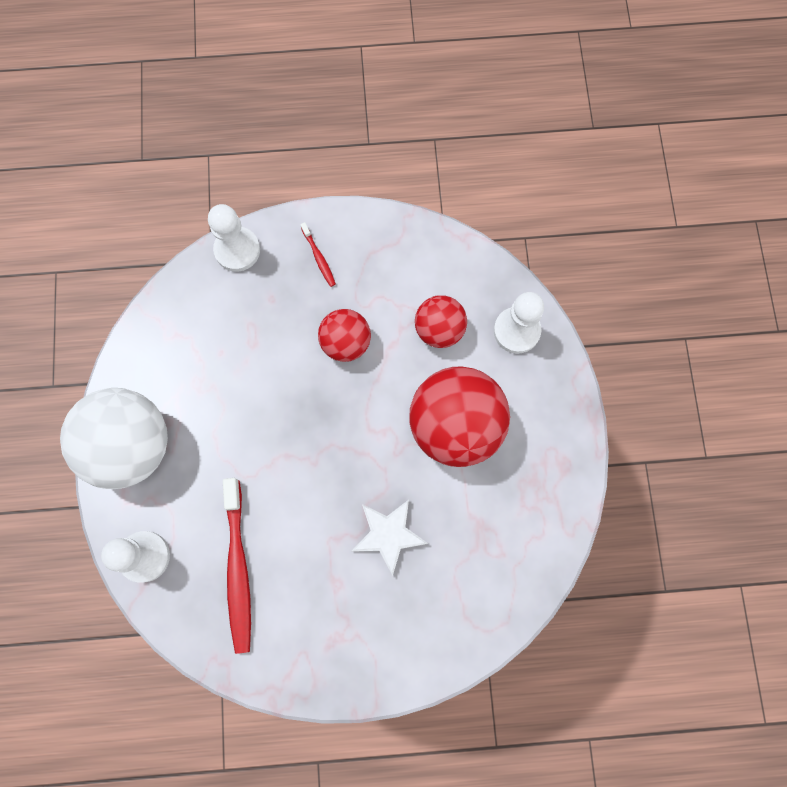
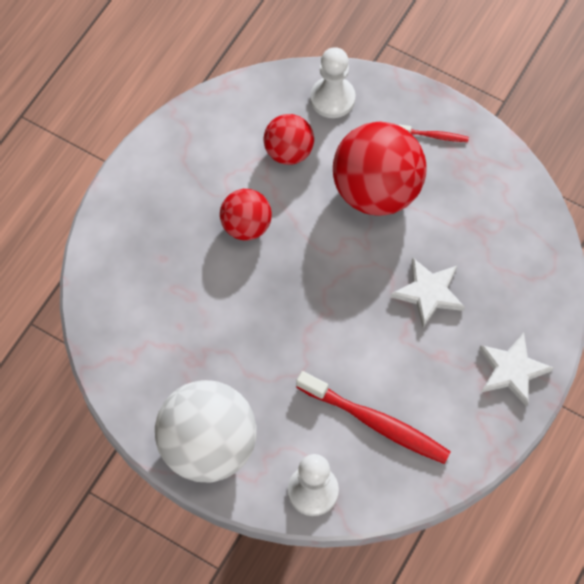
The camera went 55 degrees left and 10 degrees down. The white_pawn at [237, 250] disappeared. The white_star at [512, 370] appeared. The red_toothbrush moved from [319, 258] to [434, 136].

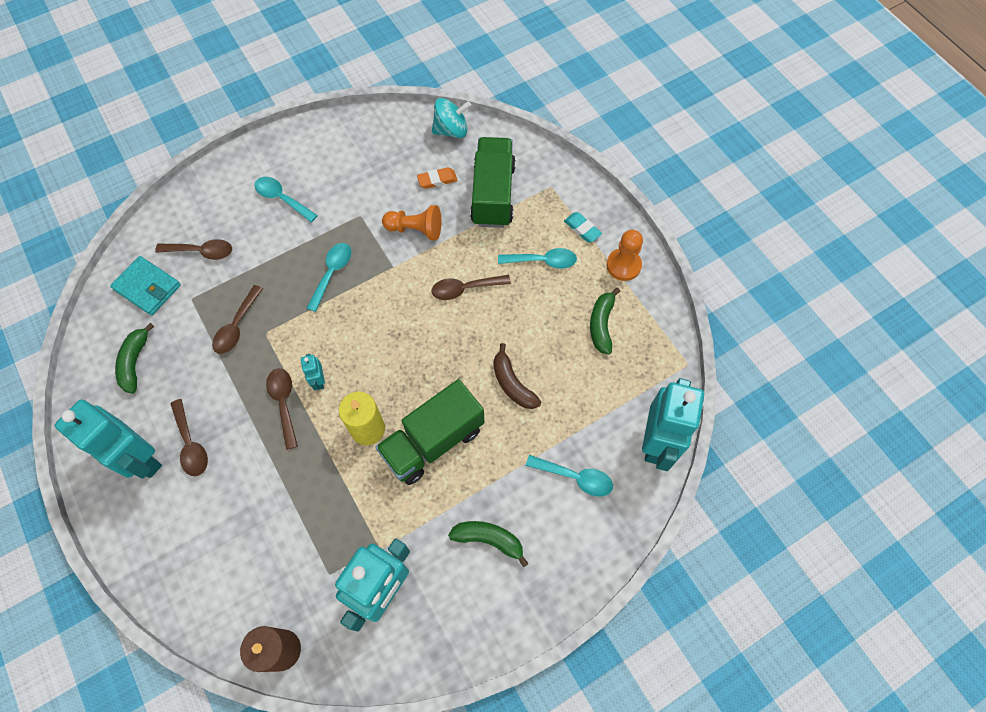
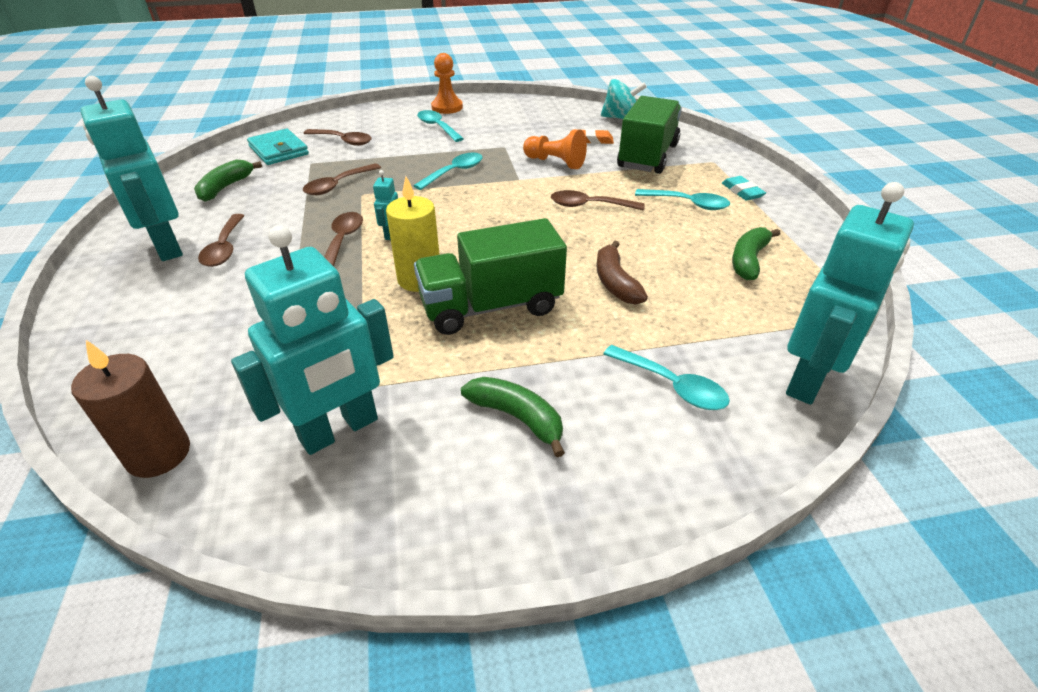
The camera went 20 degrees right and 25 degrees down. The orange_pawn moved from [623, 265] to [447, 107].

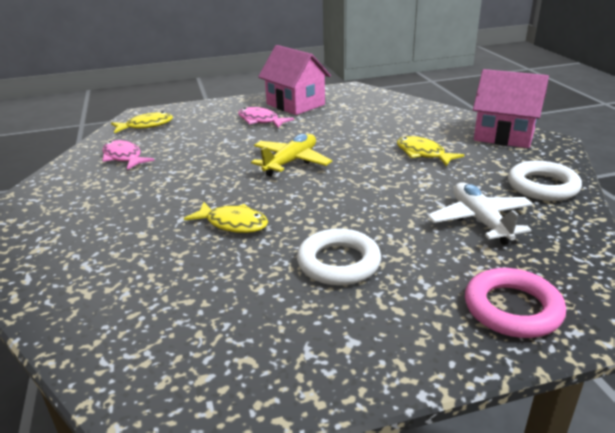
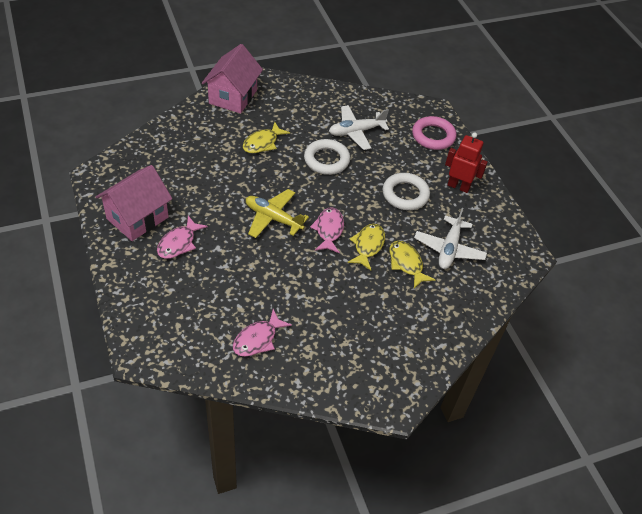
The camera went 100 degrees left and 20 degrees up. The pink_fish at [329, 230] appeared. The white_plane at [449, 249] appeared. The red_robot at [458, 186] appeared. The yellow_fish moved from [146, 126] to [406, 264]. The white_ring moved from [542, 186] to [326, 160].

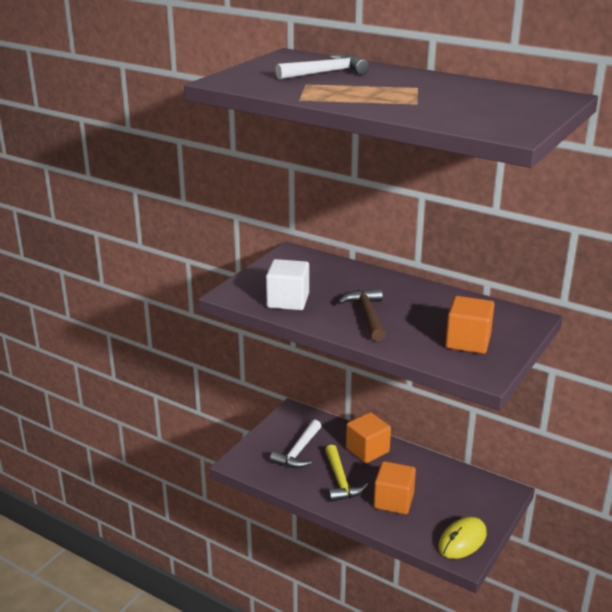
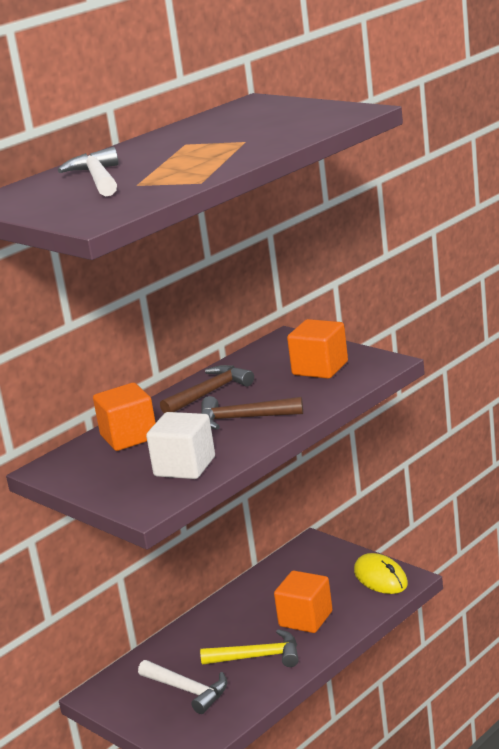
The camera went 75 degrees left and 5 degrees down. The brown_hammer at [210, 393] appeared. The orange_cube moved from [367, 450] to [129, 437].

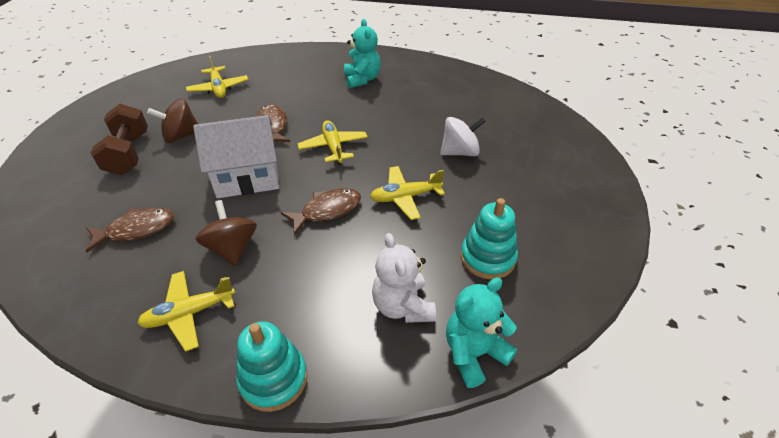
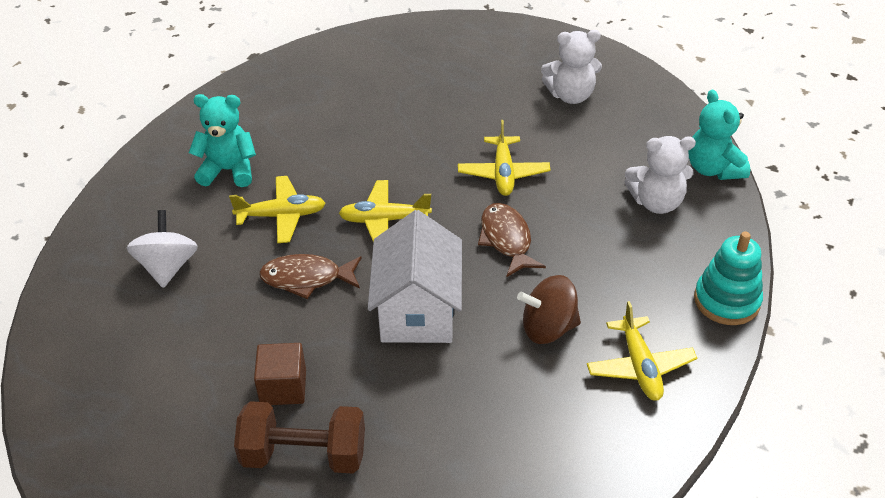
The camera went 75 degrees left and 0 degrees up. The brown_fish at [136, 229] disappeared. The turquoise_stacking_toy at [487, 258] disappeared. The white_teddy_bear at [570, 95] appeared. The yellow_plane moved from [218, 88] to [282, 216]. The white_spinning_top moved from [460, 152] to [168, 267]. The brown_spinning_top at [181, 136] was replaced by the brown_cube at [283, 387].

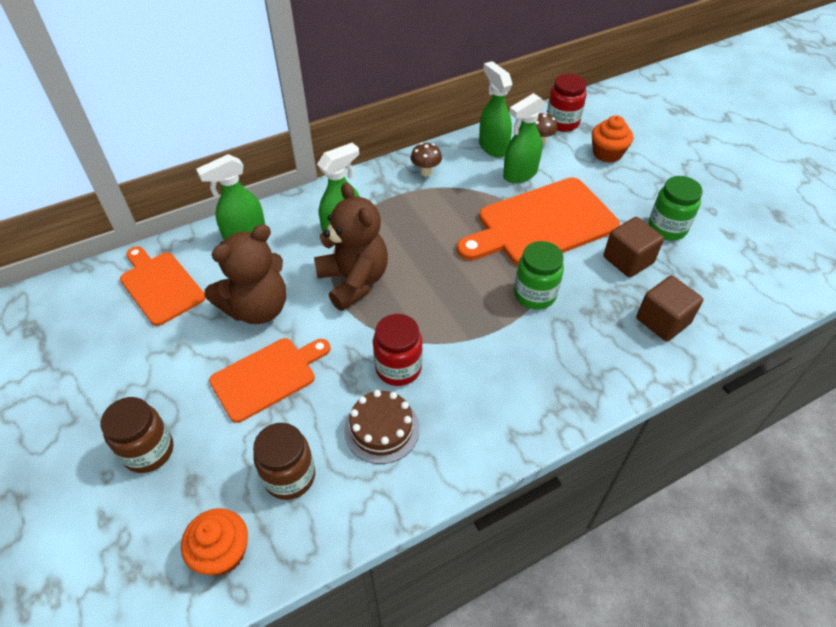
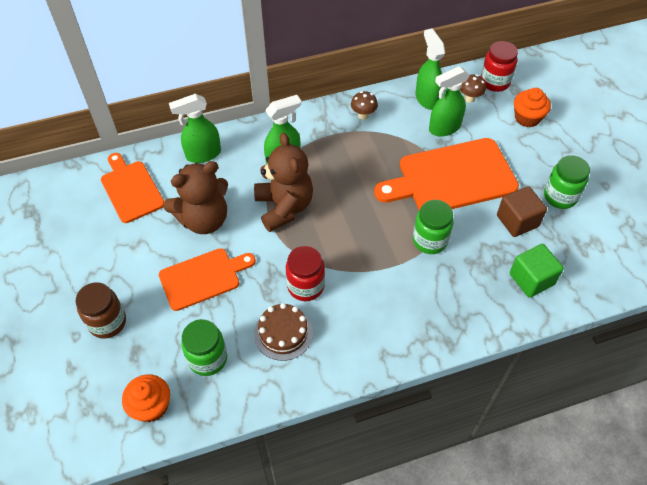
The camera went 10 degrees right and 5 degrees up. The brown_jar at [289, 476] became the green_jar at [208, 358]. The brown_cube at [663, 321] became the green_cube at [531, 279].

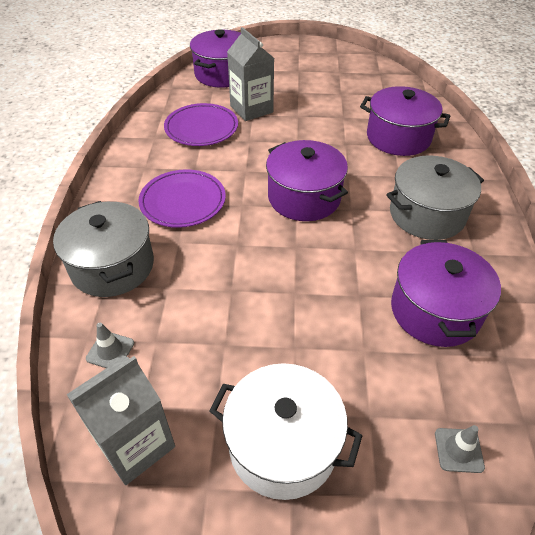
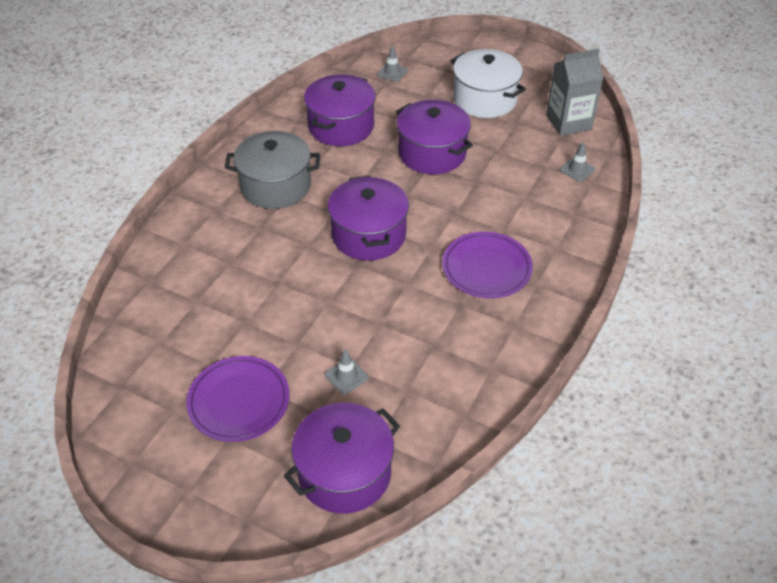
The camera went 155 degrees left and 0 degrees up. The grey_pot at [112, 266] disappeared. The purple_plate moved from [201, 128] to [239, 401]. The purple_pot moved from [398, 137] to [432, 153]. The grey_carton at [251, 109] was replaced by the grey_traffic_cone at [346, 376].

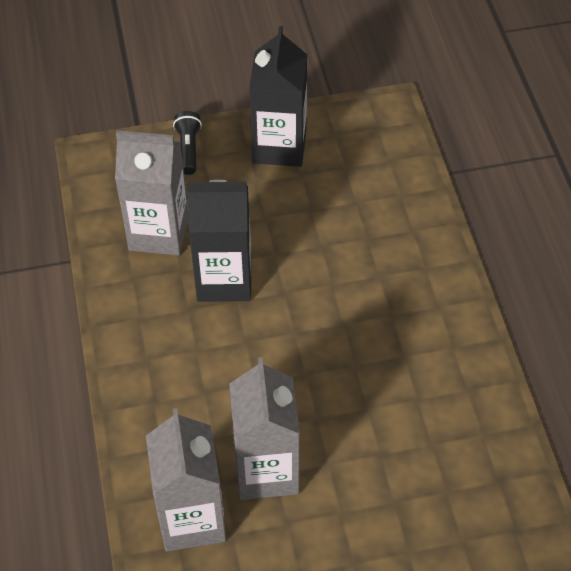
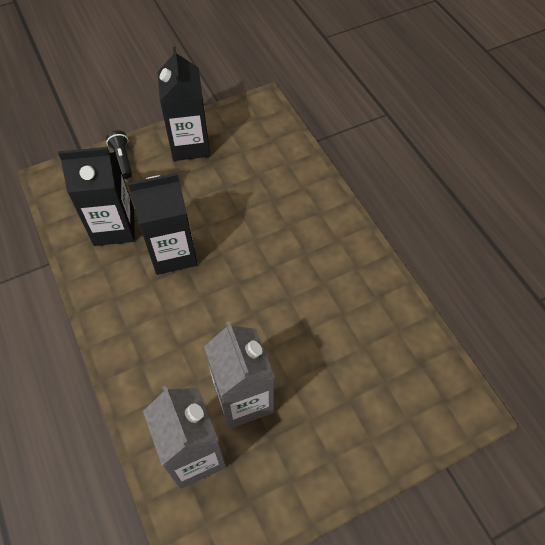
The camera went 15 degrees left and 5 degrees up. The grey_carton at [159, 233] became the black_carton at [114, 227].

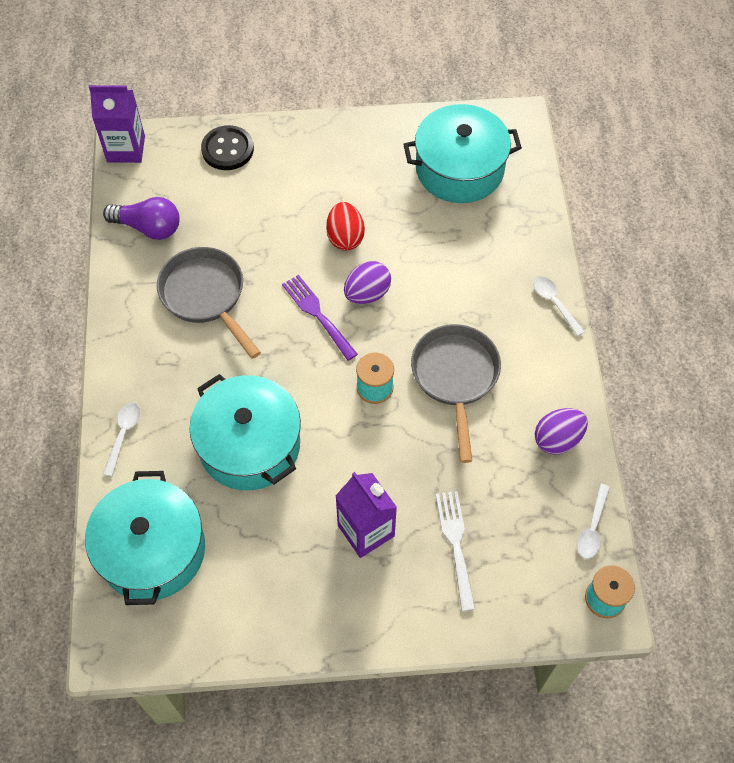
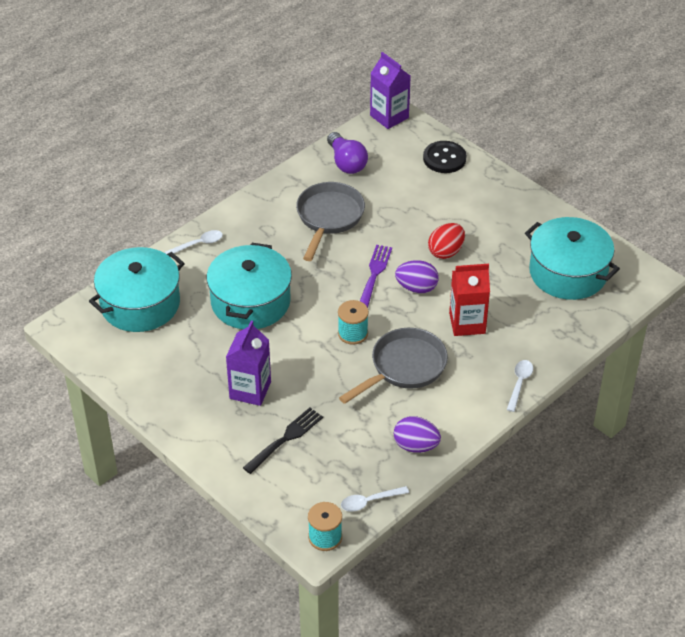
The camera went 50 degrees right and 15 degrees down. The red_carton at [467, 323] appeared. The white_fork at [456, 545] became the black_fork at [285, 439].

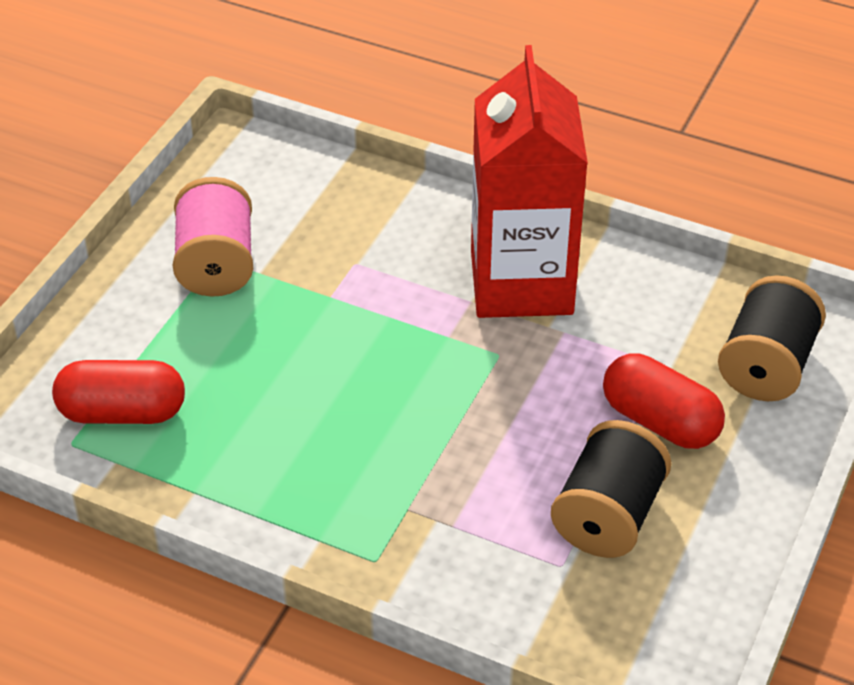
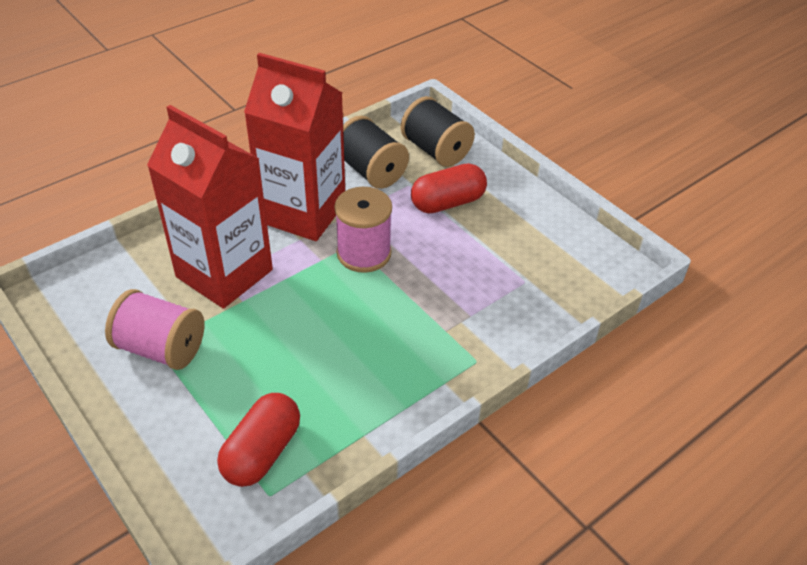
The camera went 65 degrees left and 0 degrees up. The red_carton at [224, 273] appeared. The pink_spool at [364, 253] appeared. The black_spool moved from [608, 516] to [371, 171].

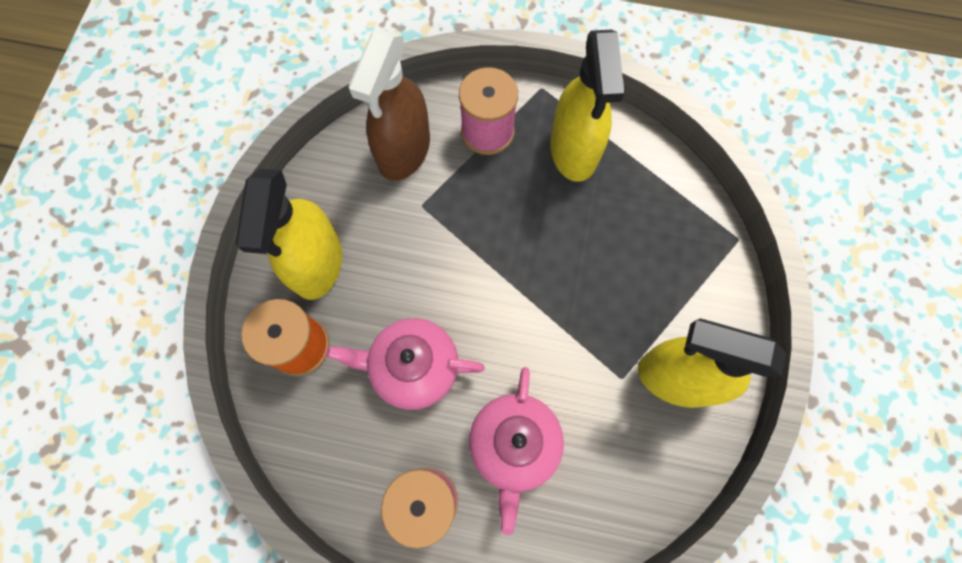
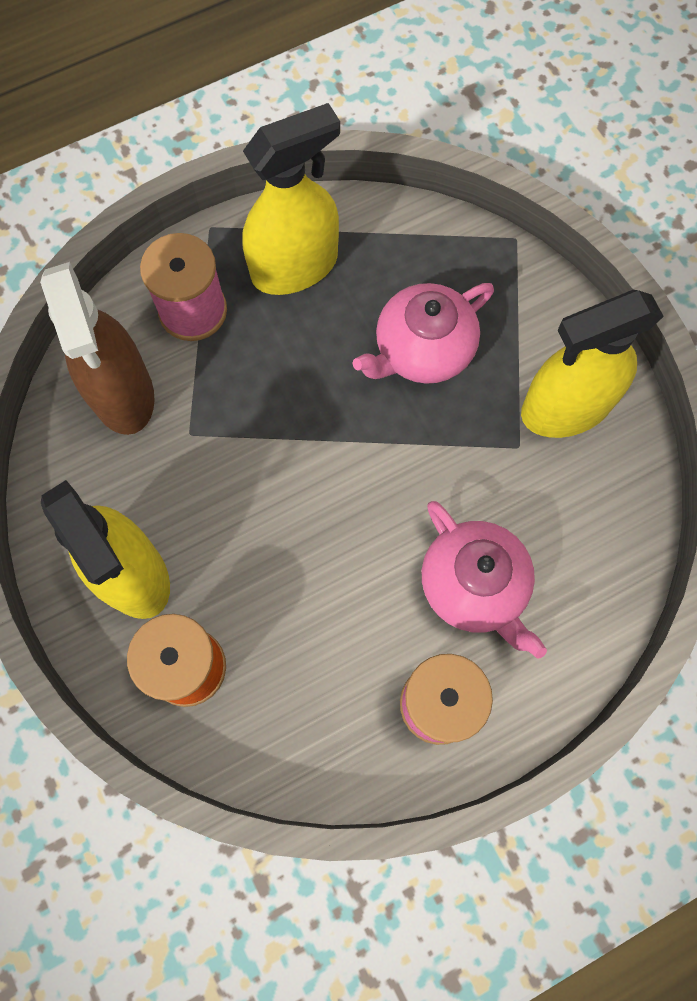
The camera went 40 degrees left and 0 degrees up. The pink_teapot moved from [413, 367] to [422, 350]. The yellow_spray_bottle at [574, 150] turned 75 degrees counterclockwise.

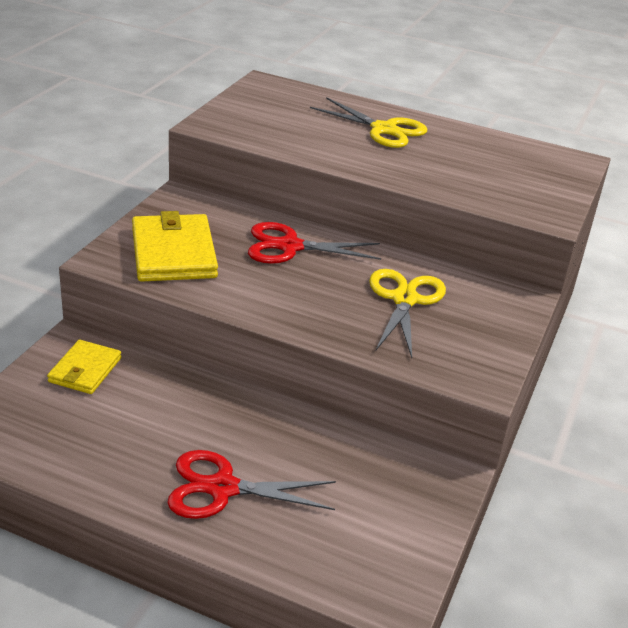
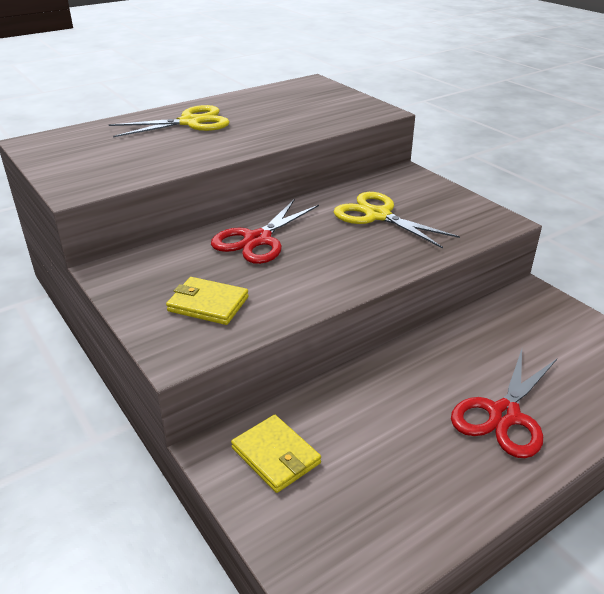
The camera went 55 degrees left and 0 degrees up. The yellow_wallet at [174, 253] changed to 0.60 times the size.

